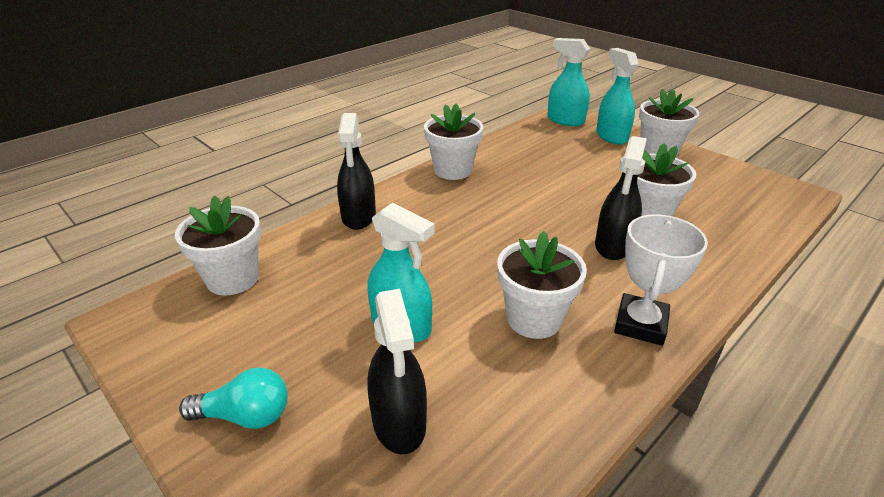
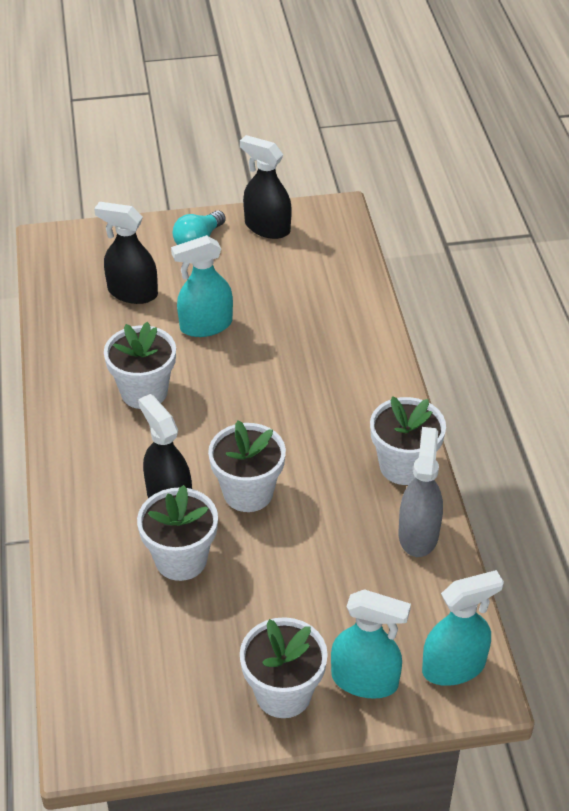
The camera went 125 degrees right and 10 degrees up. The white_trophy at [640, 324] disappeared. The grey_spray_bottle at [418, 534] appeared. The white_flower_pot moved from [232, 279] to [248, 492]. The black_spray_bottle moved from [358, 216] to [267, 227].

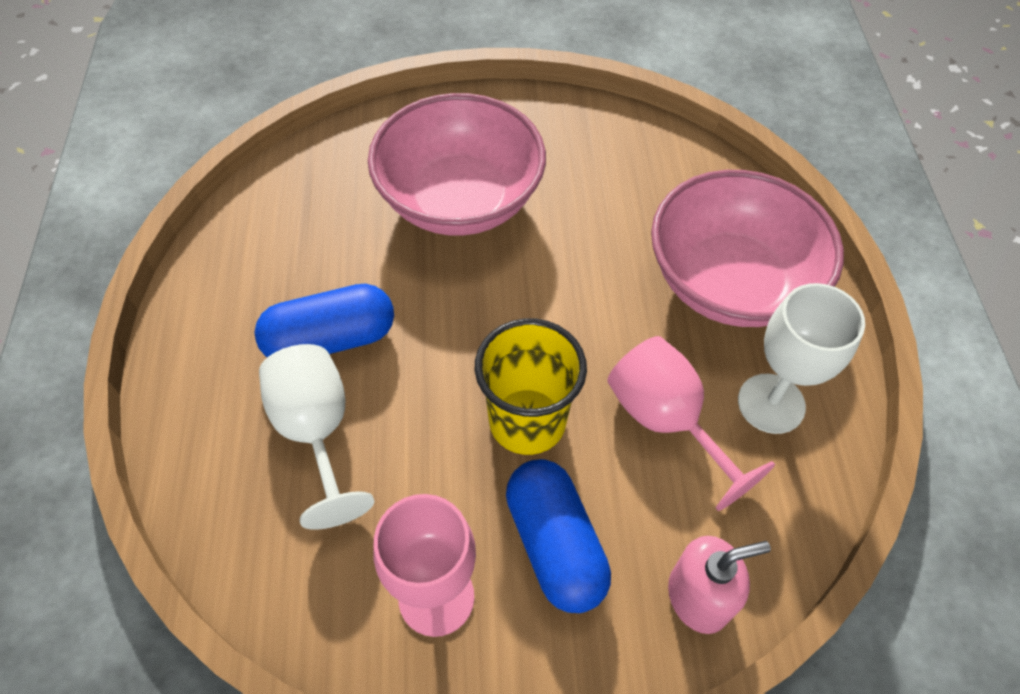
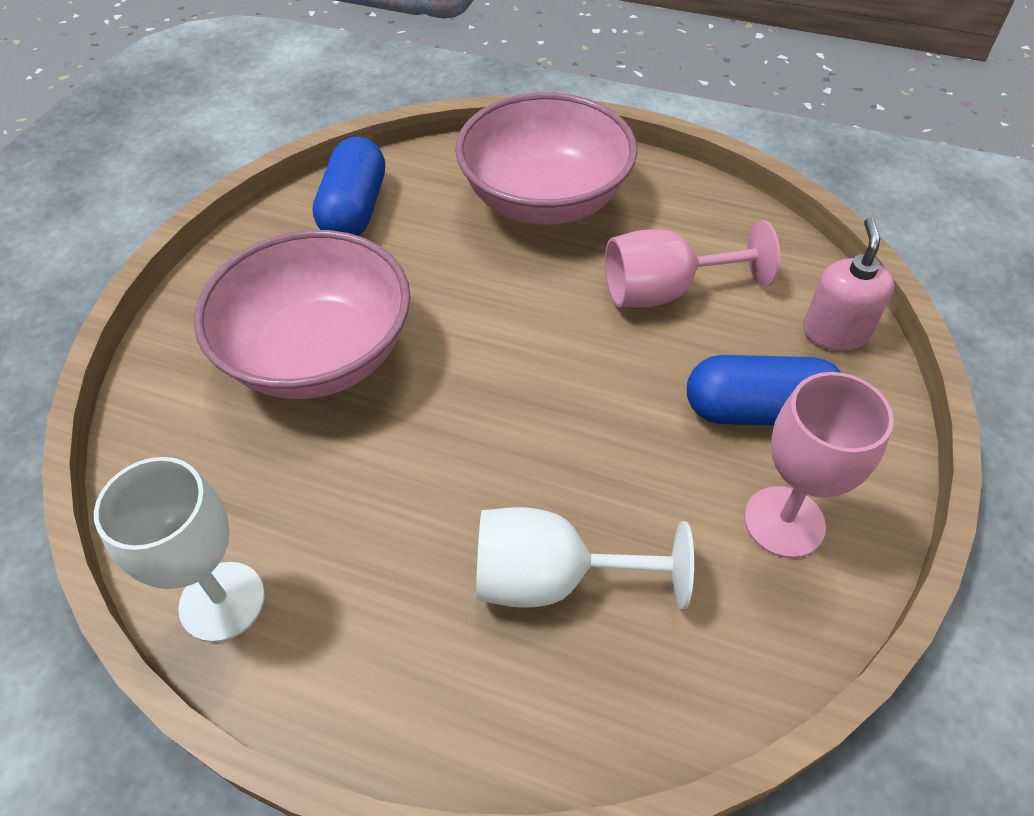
The camera went 65 degrees left and 5 degrees down. The yellow_cup at [527, 421] disappeared. The blue_capsule moved from [330, 339] to [354, 209]. The white_goblet moved from [771, 403] to [222, 601].

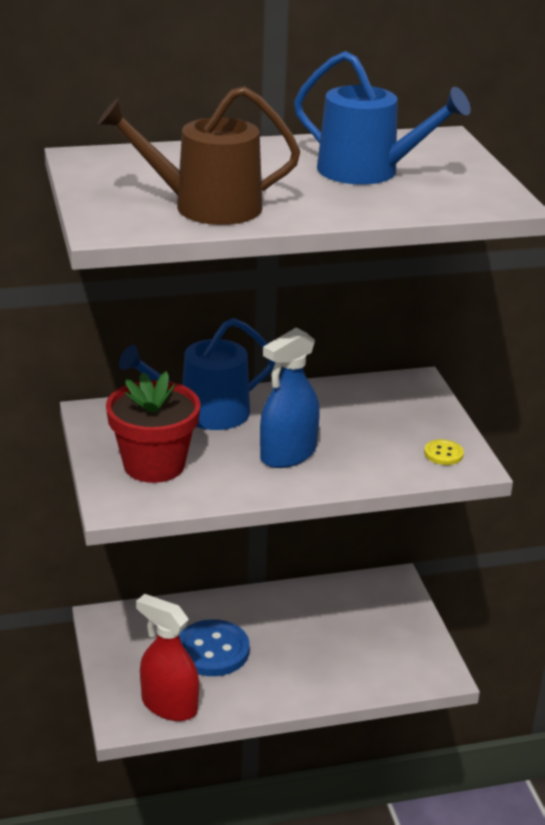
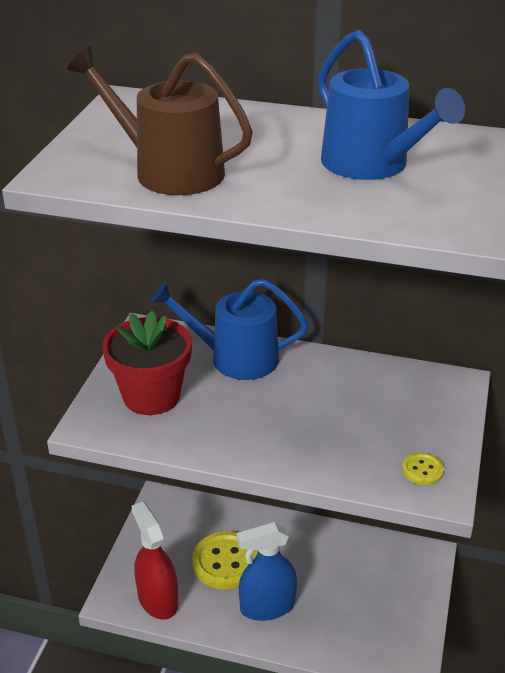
The camera went 30 degrees right and 5 degrees up. The blue_spray_bottle moved from [288, 454] to [267, 606]. The blue_button at [212, 650] became the yellow_button at [225, 562].

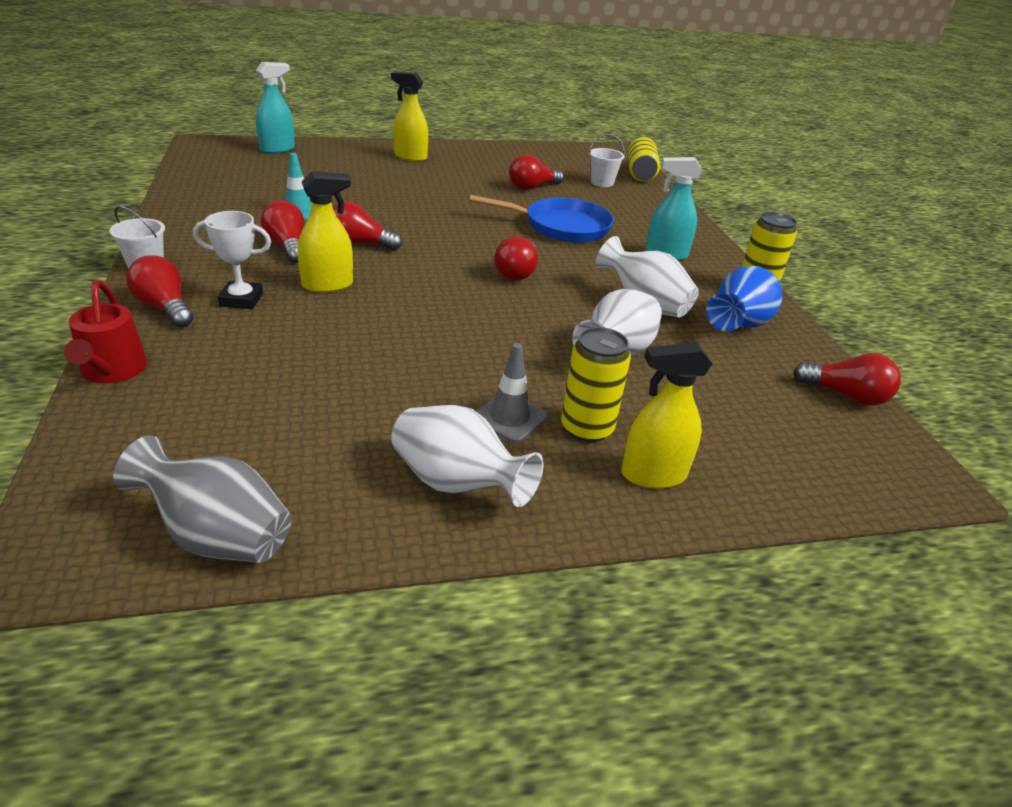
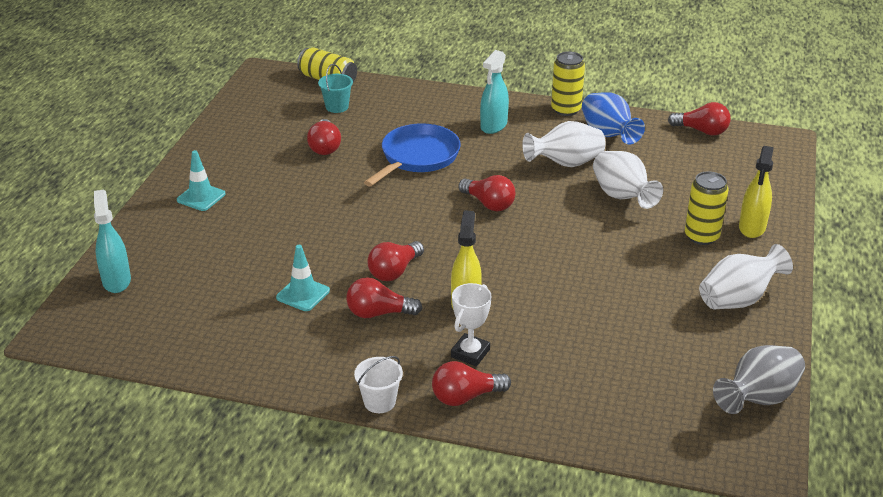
The camera went 60 degrees left and 0 degrees up. The red_watering_can at [112, 371] disappeared. The grey_traffic_cone at [509, 418] disappeared. The yellow_spray_bottle at [410, 157] was replaced by the turquoise_traffic_cone at [201, 197]. The white_bucket at [602, 182] became the turquoise_bucket at [337, 107]. The red_light_bulb at [846, 395] turned 60 degrees clockwise.

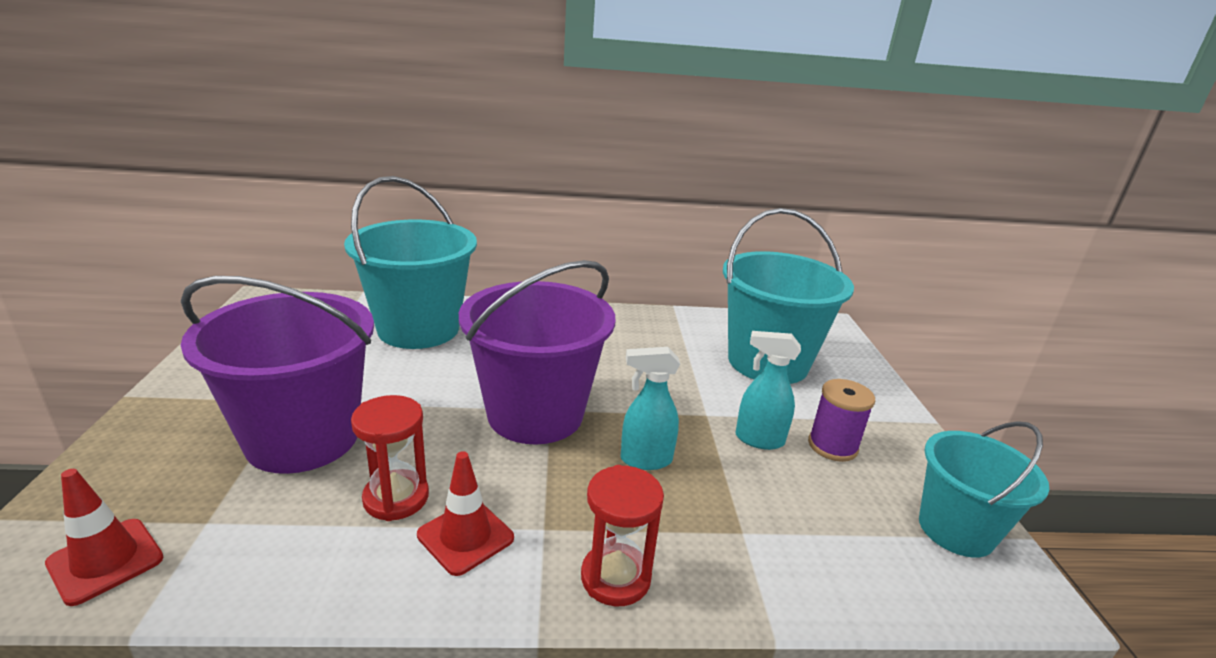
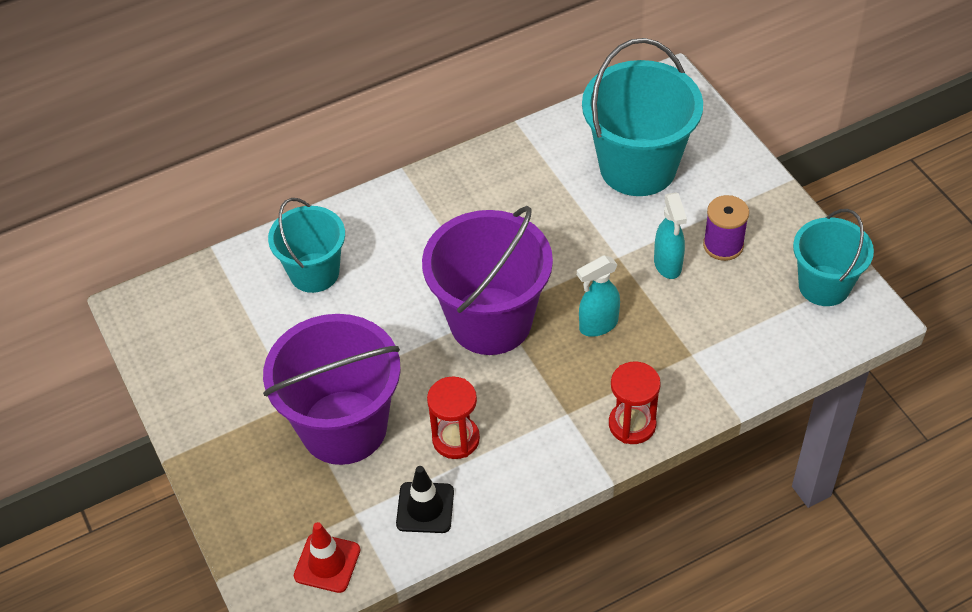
The camera went 20 degrees left and 25 degrees up. The red_traffic_cone at [465, 536] disappeared. The black_traffic_cone at [425, 508] appeared. The turquoise_spray_bottle at [758, 439] turned 90 degrees counterclockwise. The turquoise_bucket at [418, 329] changed to 0.62 times the size.

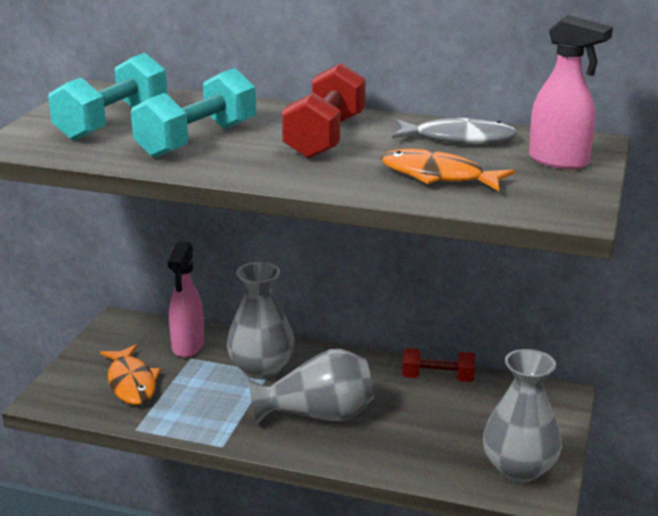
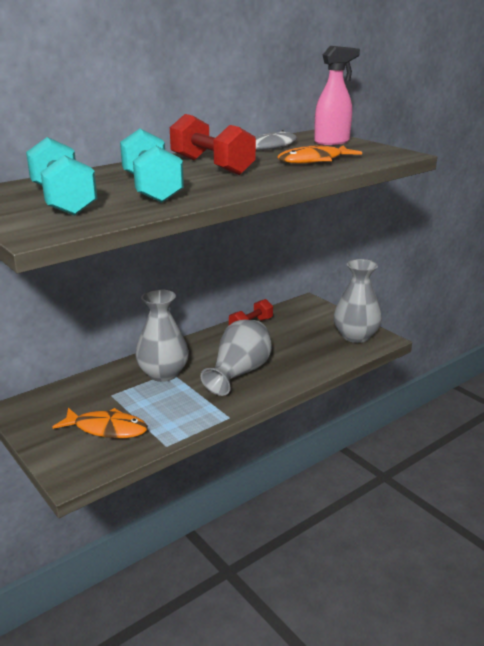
The camera went 55 degrees left and 0 degrees up. The pink_spray_bottle at [188, 346] disappeared.

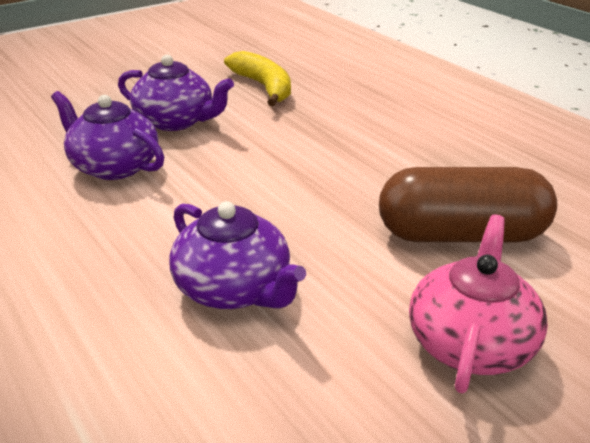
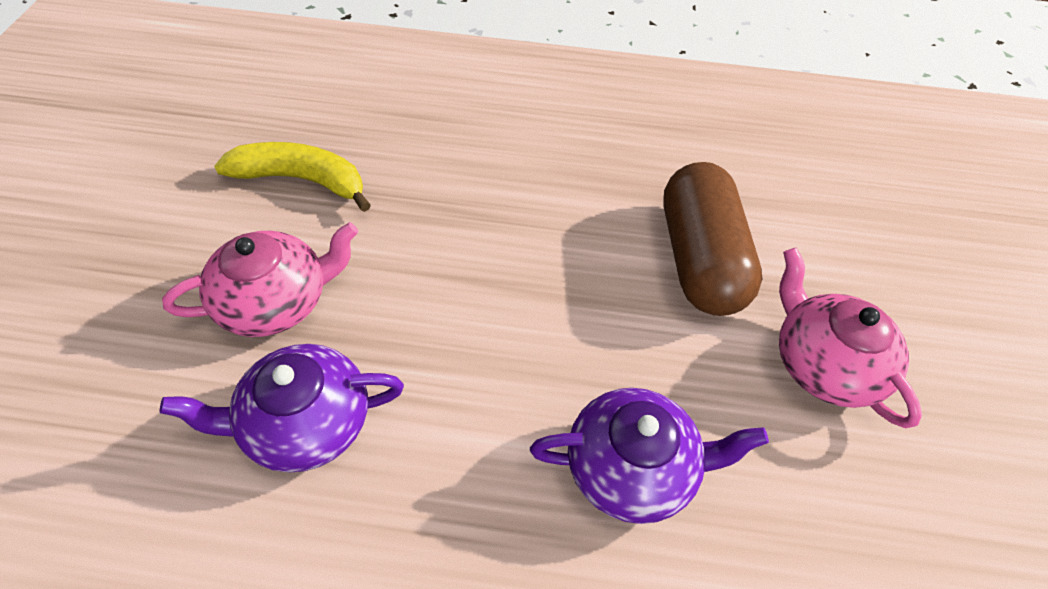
The camera went 50 degrees left and 20 degrees up. The purple_teapot at [176, 121] became the pink_teapot at [276, 302]. The brown_capsule at [461, 235] turned 45 degrees counterclockwise.

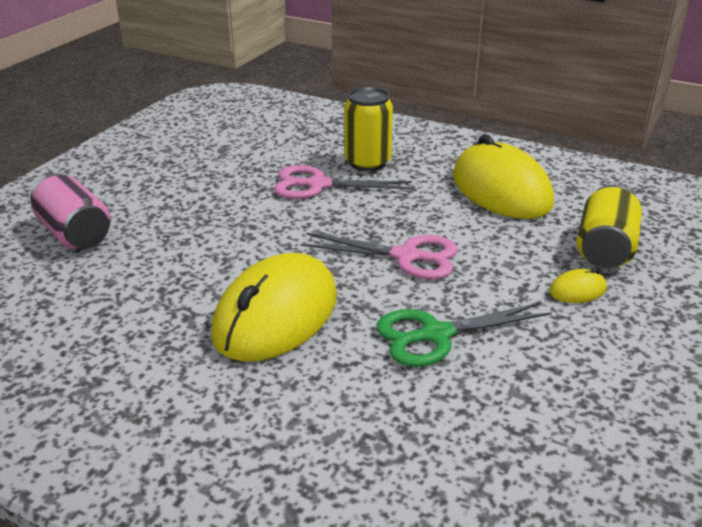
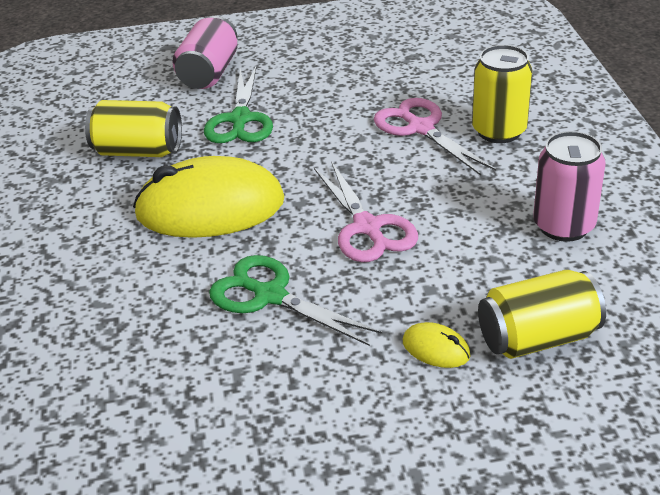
The camera went 55 degrees right and 5 degrees up. The yellow_can at [138, 151] appeared. The green_scissors at [240, 119] appeared. The yellow_mouse at [501, 190] was replaced by the pink_can at [563, 226].

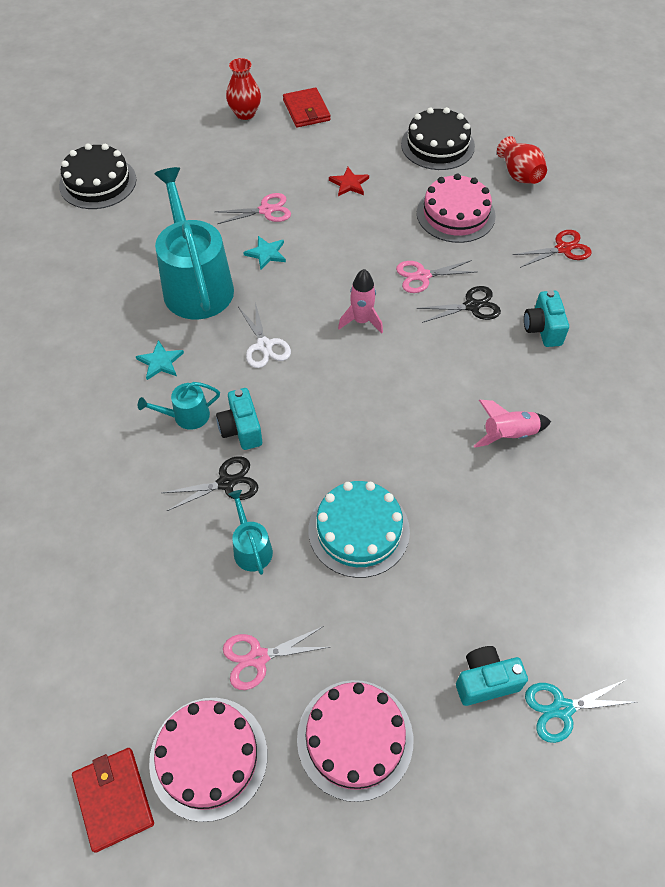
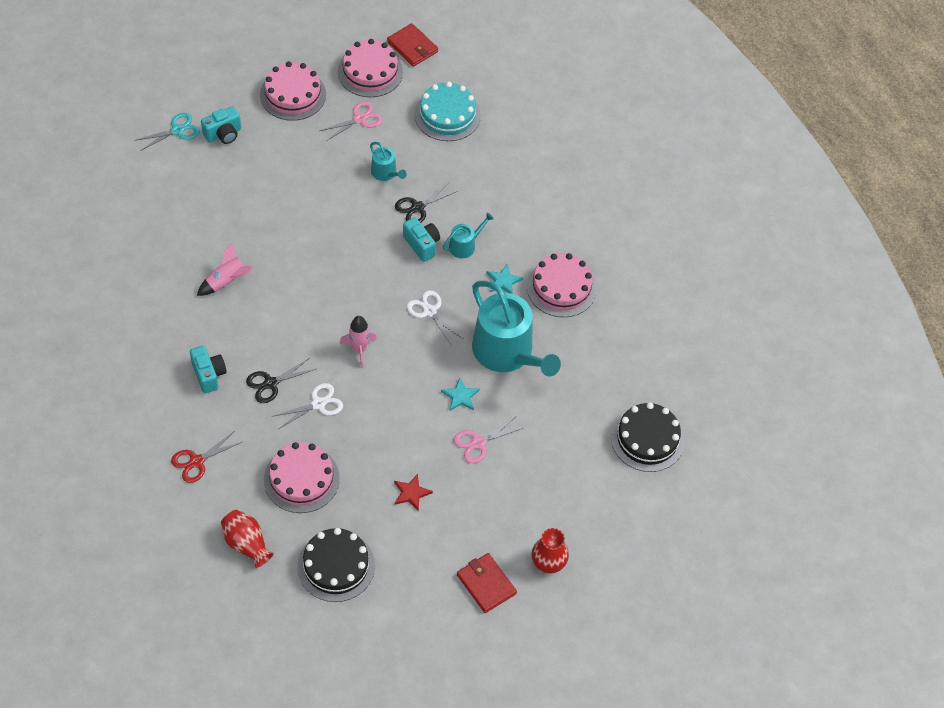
The camera went 160 degrees right and 0 degrees up. The pink_cake at [561, 287] appeared. The turquoise_cake moved from [359, 530] to [447, 115]. The pink_scissors at [422, 276] became the white_scissors at [318, 404].

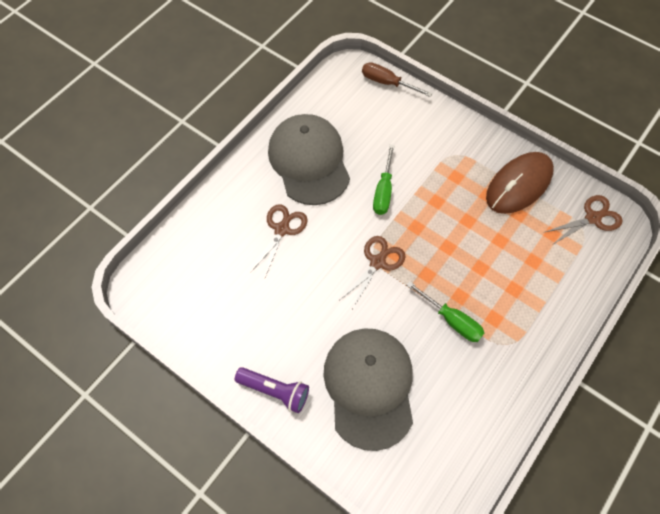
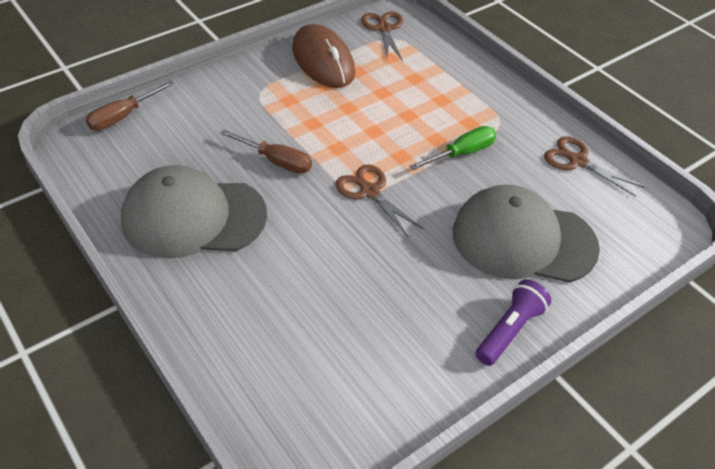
The camera went 75 degrees left and 15 degrees down. The brown_scissors moved from [282, 229] to [577, 161]. The green_screwdriver at [383, 191] became the brown_screwdriver at [277, 161].

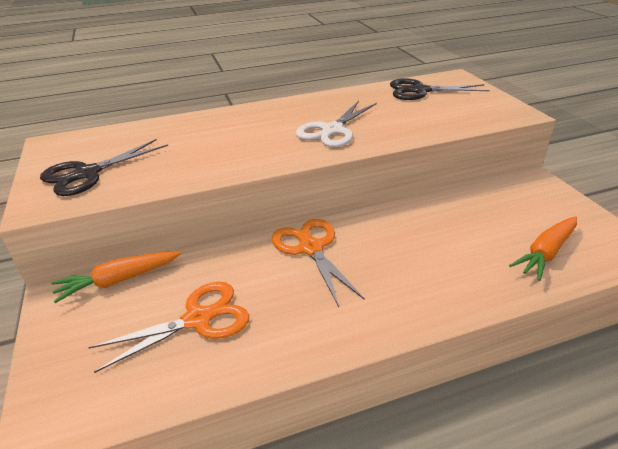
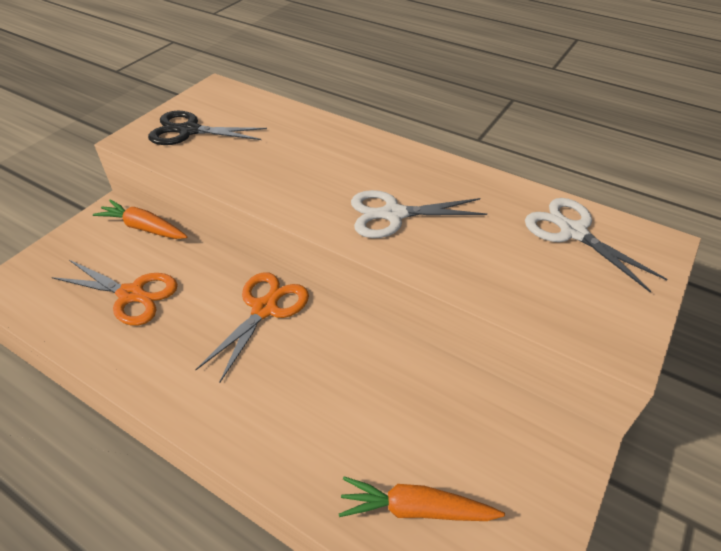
The camera went 50 degrees right and 10 degrees up. The black_scissors at [420, 91] became the white_scissors at [573, 232].

